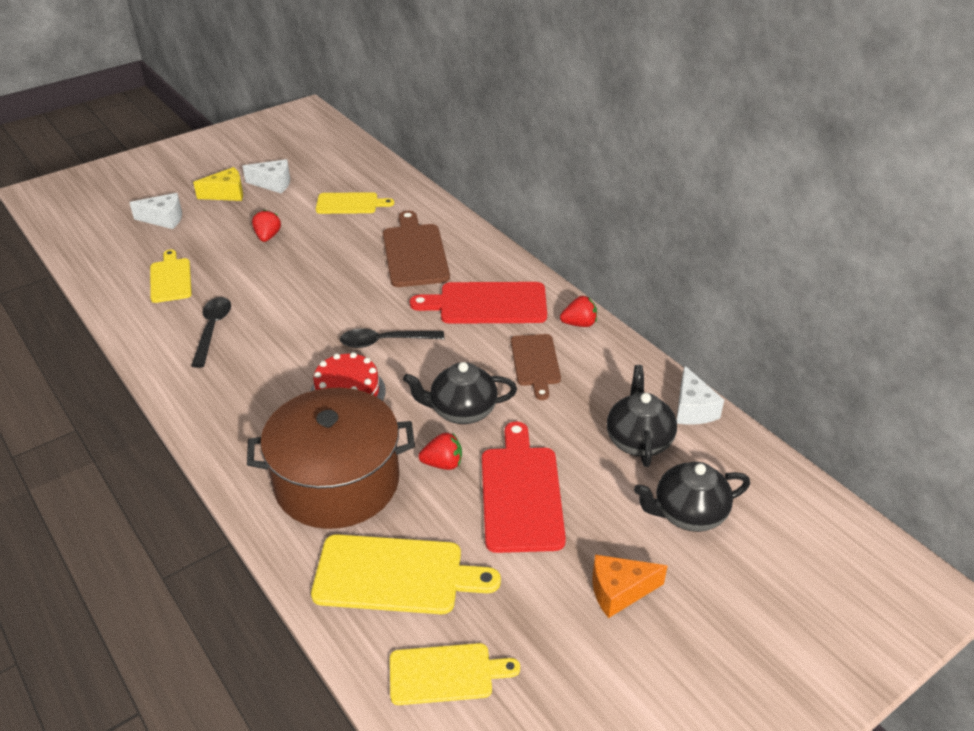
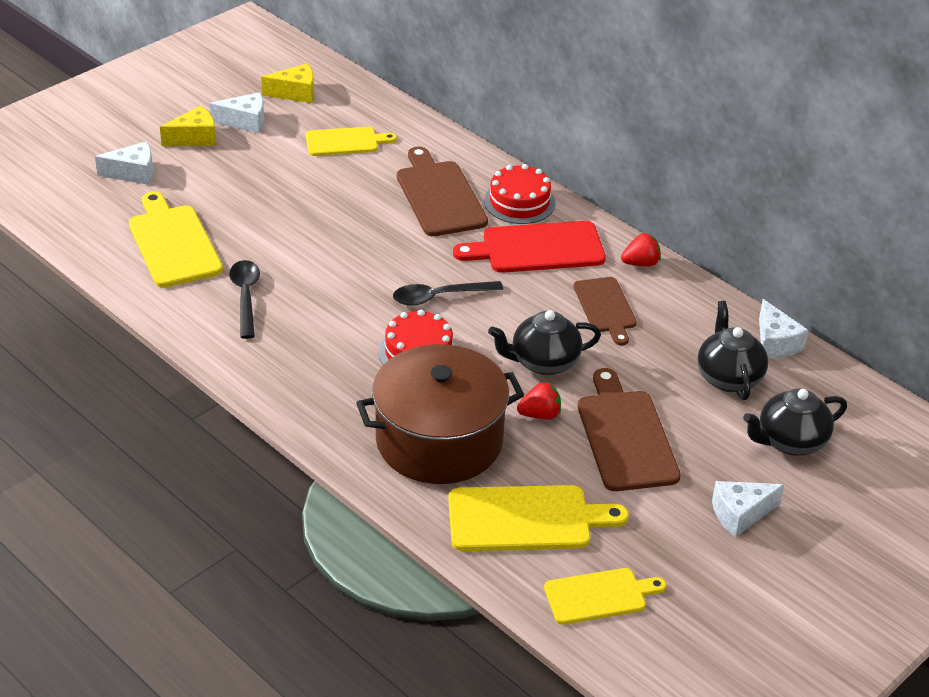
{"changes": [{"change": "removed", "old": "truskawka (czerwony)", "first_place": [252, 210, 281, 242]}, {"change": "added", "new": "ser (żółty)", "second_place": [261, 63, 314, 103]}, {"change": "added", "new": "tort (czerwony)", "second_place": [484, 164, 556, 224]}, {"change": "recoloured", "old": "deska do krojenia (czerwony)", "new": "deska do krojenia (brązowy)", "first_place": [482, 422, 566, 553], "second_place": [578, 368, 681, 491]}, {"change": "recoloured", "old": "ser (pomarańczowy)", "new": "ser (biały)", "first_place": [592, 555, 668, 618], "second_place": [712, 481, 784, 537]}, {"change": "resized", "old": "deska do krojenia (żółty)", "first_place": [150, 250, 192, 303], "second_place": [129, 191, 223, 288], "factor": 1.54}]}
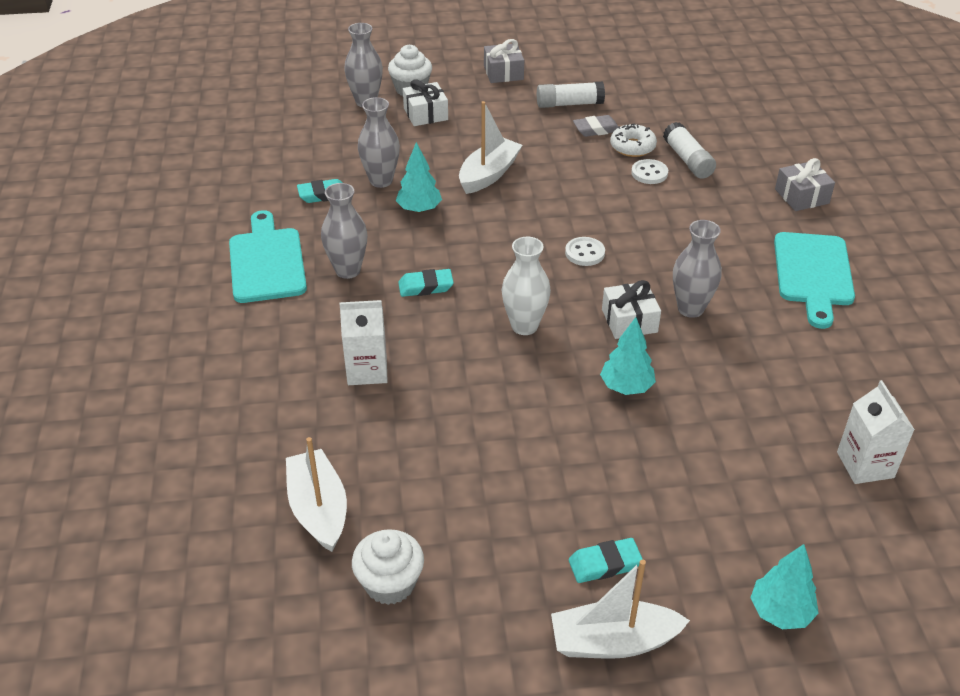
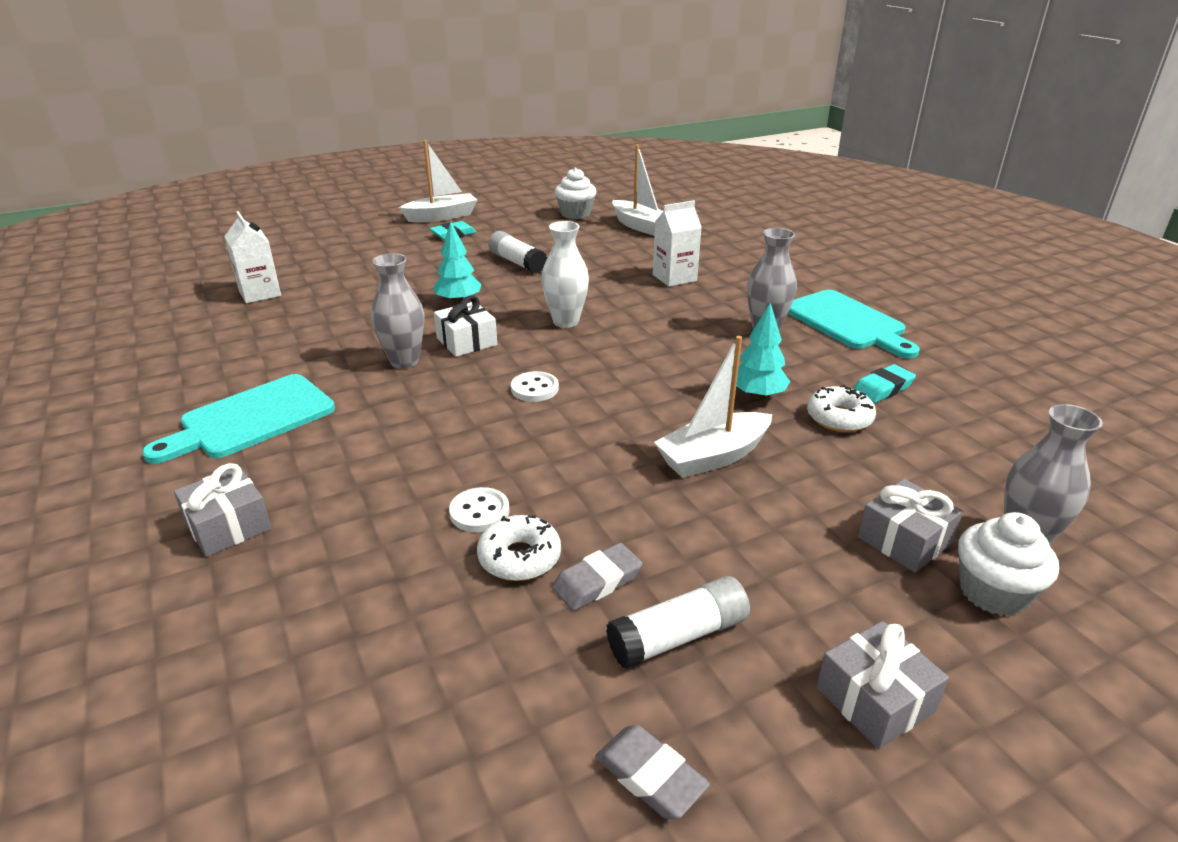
{"changes": [{"change": "removed", "old": "gumka do mazania (turkusowy)", "first_place": [398, 269, 454, 297]}, {"change": "removed", "old": "drzewko (turkusowy)", "first_place": [750, 544, 819, 629]}, {"change": "added", "new": "gumka do mazania (szary)", "second_place": [595, 725, 710, 819]}, {"change": "moved", "old": "klej w sztyfcie (biały)", "first_place": [663, 122, 716, 179], "second_place": [488, 231, 547, 274]}, {"change": "replaced", "old": "wazon (szary)", "new": "donut (biały)", "first_place": [358, 97, 400, 188], "second_place": [807, 385, 876, 432]}, {"change": "recoloured", "old": "prezent (biały)", "new": "prezent (szary)", "first_place": [403, 79, 448, 126], "second_place": [858, 479, 963, 572]}, {"change": "turned", "old": "łódka (biały)", "first_place": [459, 101, 523, 194], "second_place": [654, 336, 772, 478], "degrees": 45}, {"change": "turned", "old": "deska do krojenia (turkusowy)", "first_place": [774, 232, 855, 329], "second_place": [142, 374, 335, 464], "degrees": -120}]}
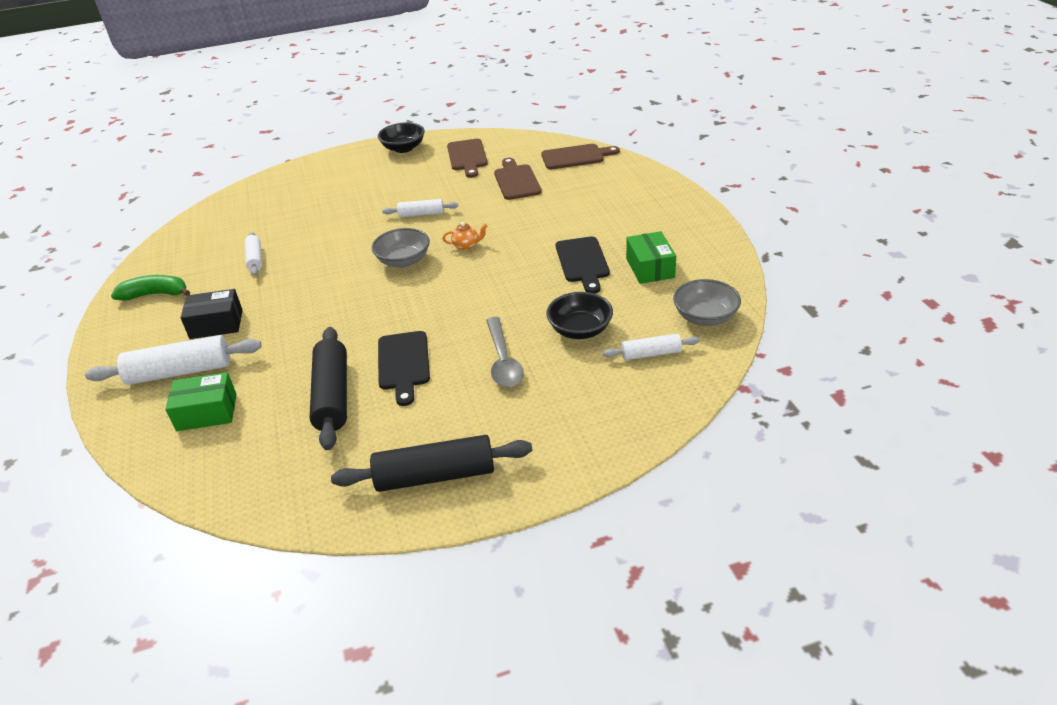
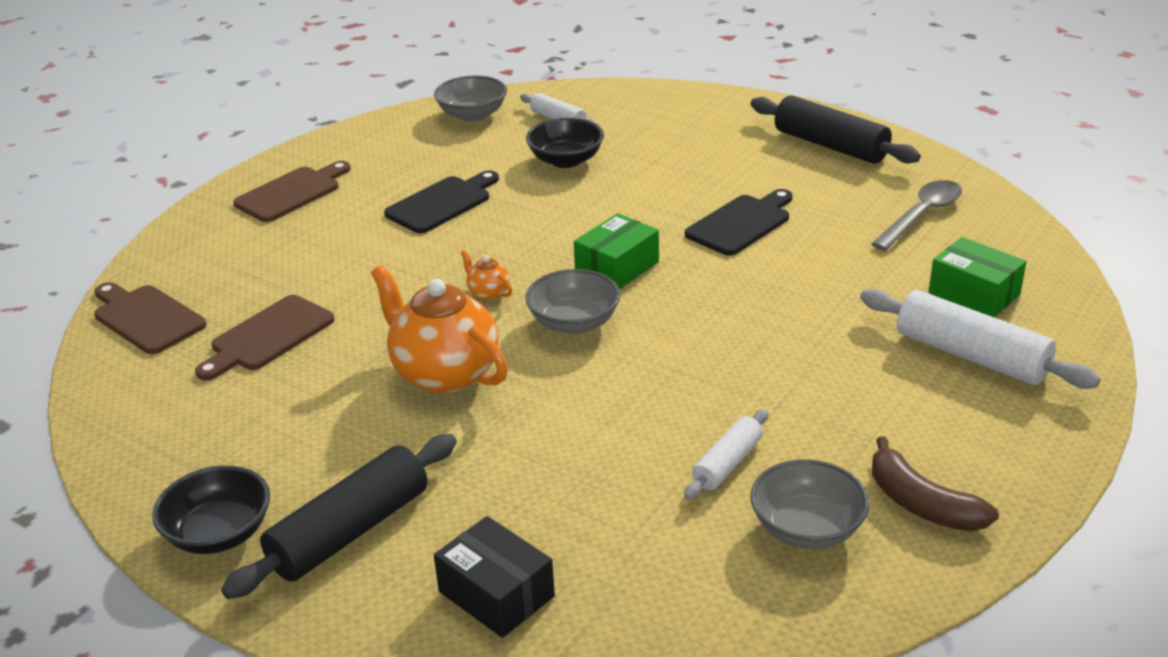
{"changes": [{"change": "added", "new": "miska (szary)", "second_place": [750, 459, 870, 549]}, {"change": "moved", "old": "pudełko (czarny)", "first_place": [180, 289, 243, 339], "second_place": [434, 516, 555, 638]}, {"change": "moved", "old": "wałek do ciasta (czarny)", "first_place": [310, 327, 347, 450], "second_place": [221, 434, 457, 599]}, {"change": "moved", "old": "deska do krojenia (brązowy)", "first_place": [447, 139, 488, 178], "second_place": [233, 161, 351, 222]}, {"change": "moved", "old": "łyżka (szary)", "first_place": [486, 317, 524, 387], "second_place": [871, 180, 962, 251]}, {"change": "moved", "old": "pudełko (zielony)", "first_place": [626, 231, 676, 284], "second_place": [574, 213, 659, 289]}, {"change": "replaced", "old": "wałek do ciasta (biały)", "new": "imbryk (pomarańczowy)", "first_place": [382, 199, 458, 217], "second_place": [371, 265, 508, 394]}, {"change": "recoloured", "old": "banan (zielony)", "new": "banan (brązowy)", "first_place": [111, 275, 190, 301], "second_place": [872, 436, 999, 531]}]}
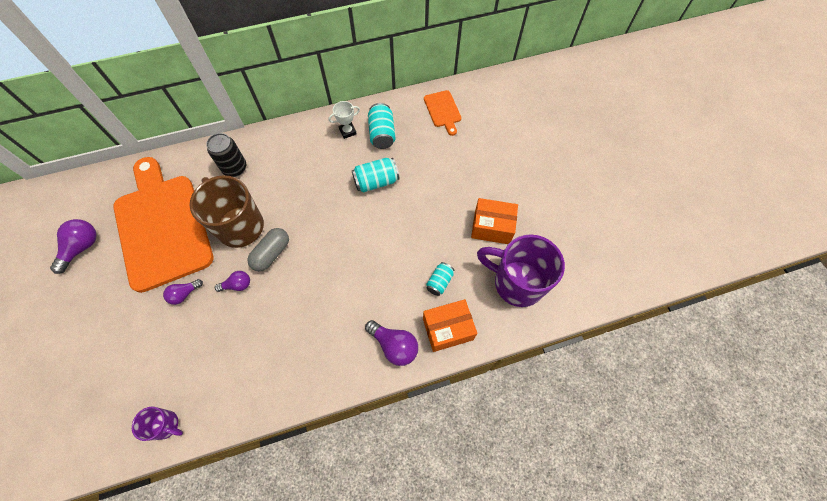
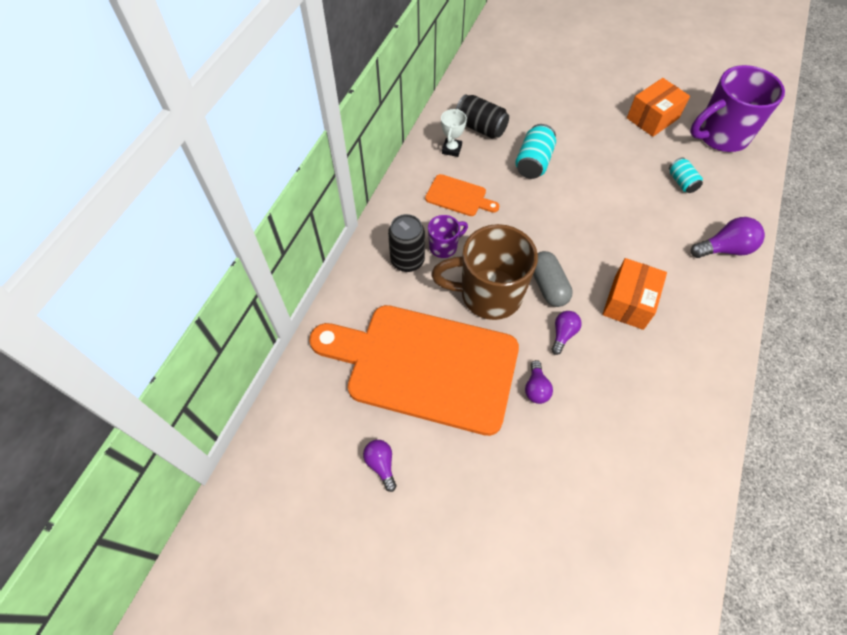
{"changes": [{"change": "moved", "old": "kubek (fioletowy)", "first_place": [132, 407, 183, 441], "second_place": [428, 215, 468, 258]}, {"change": "moved", "old": "pudełko (pomarańczowy)", "first_place": [423, 299, 477, 352], "second_place": [603, 258, 667, 330]}, {"change": "moved", "old": "deska do krojenia (pomarańczowy)", "first_place": [424, 90, 461, 136], "second_place": [425, 174, 499, 216]}, {"change": "recoloured", "old": "puszka (turkusowy)", "new": "puszka (czarny)", "first_place": [368, 103, 396, 149], "second_place": [456, 94, 509, 139]}, {"change": "resized", "old": "żarówka (fioletowy)", "first_place": [50, 219, 97, 274], "second_place": [363, 440, 397, 492], "factor": 0.63}]}
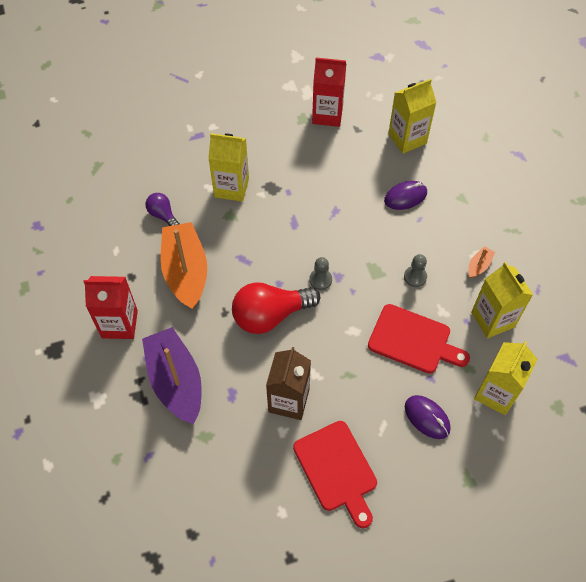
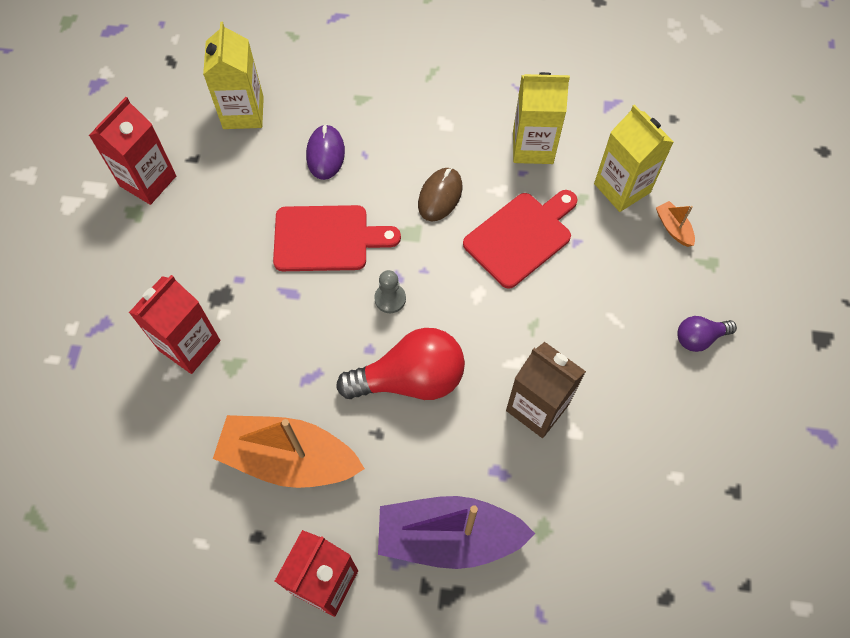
{"changes": [{"change": "removed", "old": "myszka (fioletowy)", "first_place": [405, 395, 451, 439]}, {"change": "moved", "old": "żarówka (fioletowy)", "first_place": [145, 193, 180, 226], "second_place": [677, 316, 737, 352]}, {"change": "moved", "old": "deska do krojenia (czerwony)", "first_place": [293, 421, 377, 529], "second_place": [273, 205, 401, 271]}, {"change": "moved", "old": "łódka (pomarańczowy)", "first_place": [468, 246, 495, 278], "second_place": [656, 201, 695, 247]}, {"change": "replaced", "old": "pionek (szary)", "new": "myszka (brązowy)", "first_place": [404, 254, 427, 287], "second_place": [418, 168, 462, 221]}, {"change": "recoloured", "old": "karton mleka (żółty)", "new": "karton mleka (czerwony)", "first_place": [208, 133, 249, 202], "second_place": [129, 275, 220, 374]}, {"change": "turned", "old": "żarówka (czerwony)", "first_place": [232, 282, 320, 334], "second_place": [336, 328, 465, 400], "degrees": -105}]}
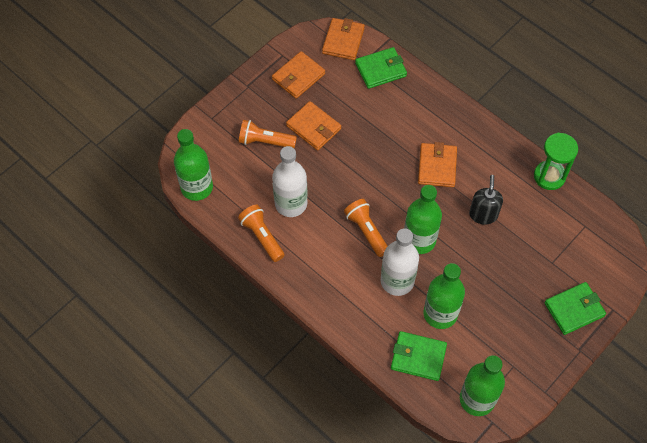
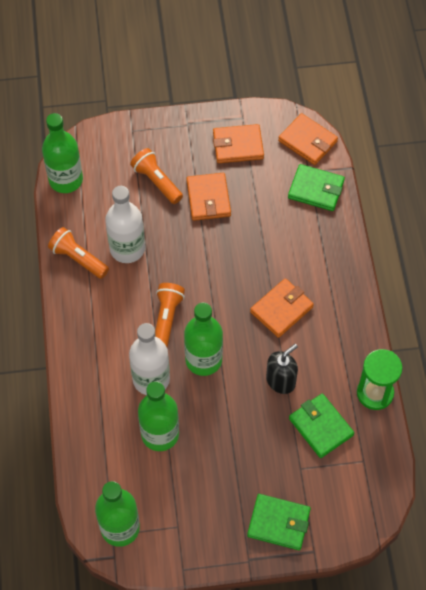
{"changes": [{"change": "moved", "old": "portfel (zielony)", "first_place": [391, 331, 447, 381], "second_place": [289, 393, 354, 458]}, {"change": "turned", "old": "latarka (pomarańczowy)", "first_place": [238, 204, 285, 262], "second_place": [48, 227, 109, 279], "degrees": -60}, {"change": "turned", "old": "portfel (pomarańczowy)", "first_place": [322, 18, 365, 60], "second_place": [278, 113, 338, 165], "degrees": 75}]}
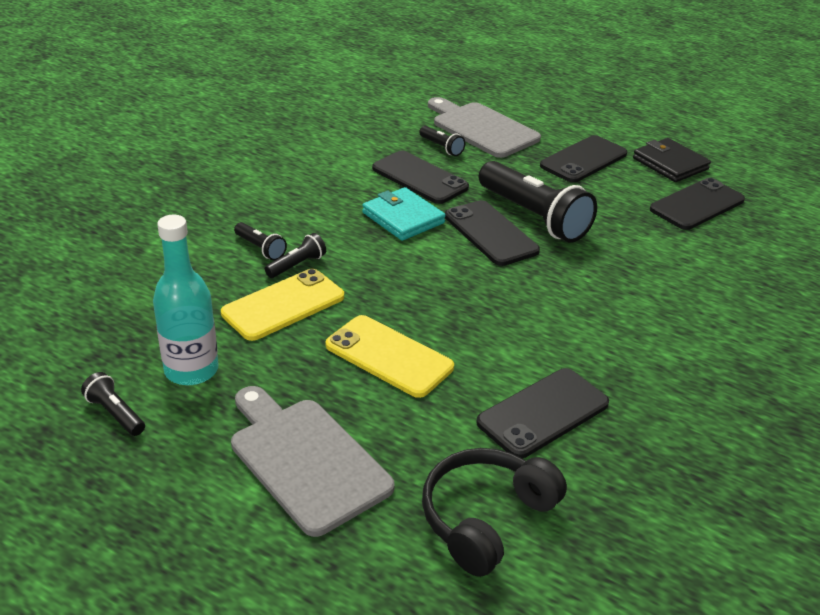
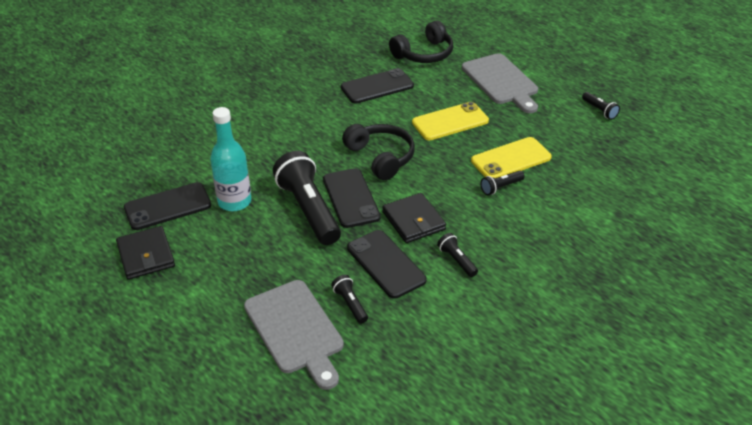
{"changes": [{"change": "removed", "old": "telefon (czarny)", "first_place": [540, 135, 627, 183]}, {"change": "added", "new": "słuchawki (czarny)", "second_place": [342, 124, 415, 180]}, {"change": "moved", "old": "butelka (turkusowy)", "first_place": [153, 215, 219, 385], "second_place": [210, 107, 251, 211]}, {"change": "moved", "old": "latarka (czarny)", "first_place": [234, 222, 287, 261], "second_place": [437, 233, 478, 277]}, {"change": "recoloured", "old": "portfel (turkusowy)", "new": "portfel (czarny)", "first_place": [362, 187, 446, 241], "second_place": [382, 193, 446, 243]}, {"change": "turned", "old": "telefon (żółty)", "first_place": [326, 315, 454, 398], "second_place": [412, 102, 489, 140], "degrees": -75}]}
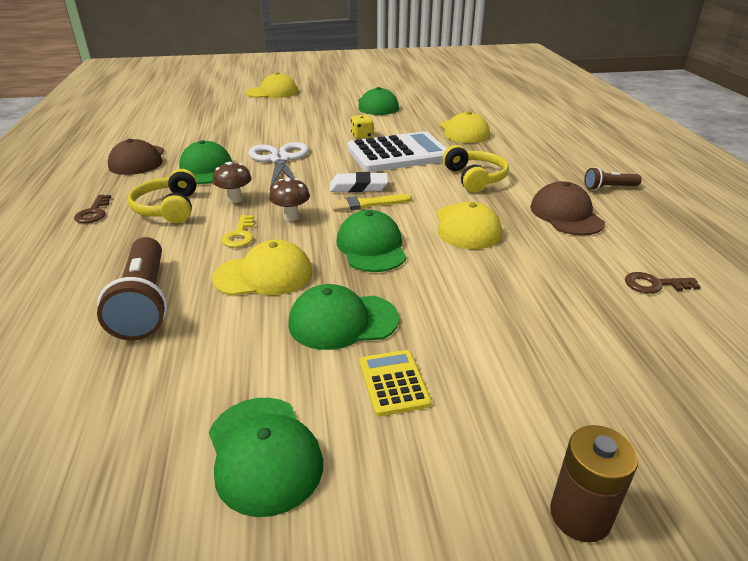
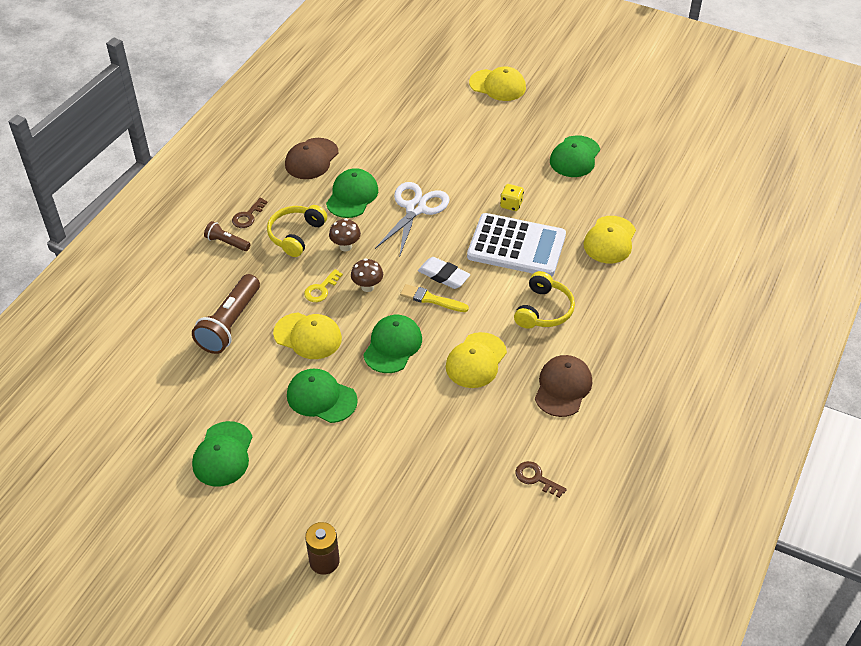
{"changes": [{"change": "removed", "old": "kalkulator (żółty)", "first_place": [359, 350, 432, 416]}, {"change": "moved", "old": "latarka (brązowy)", "first_place": [584, 167, 642, 190], "second_place": [204, 221, 250, 251]}]}
